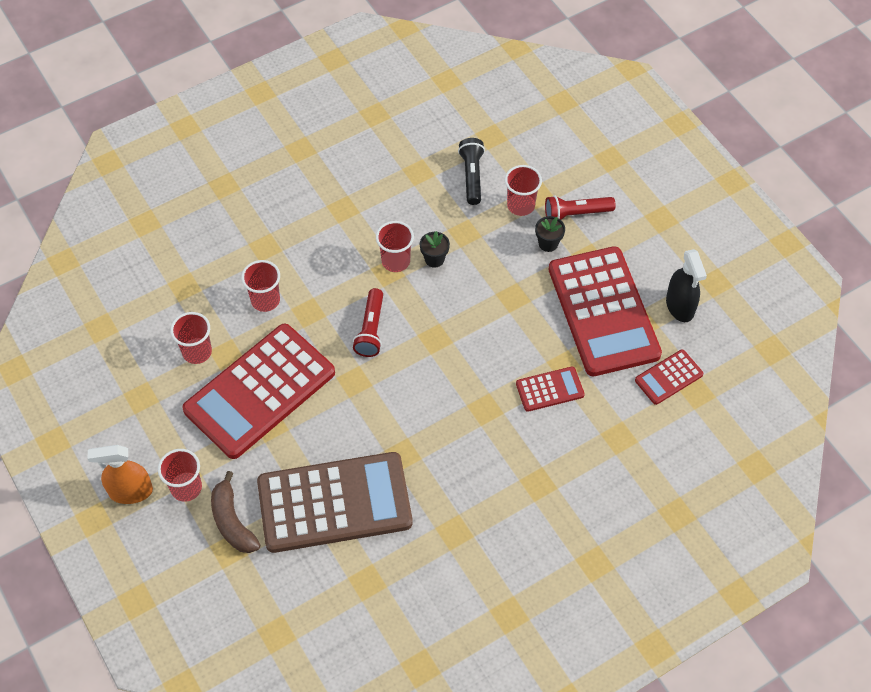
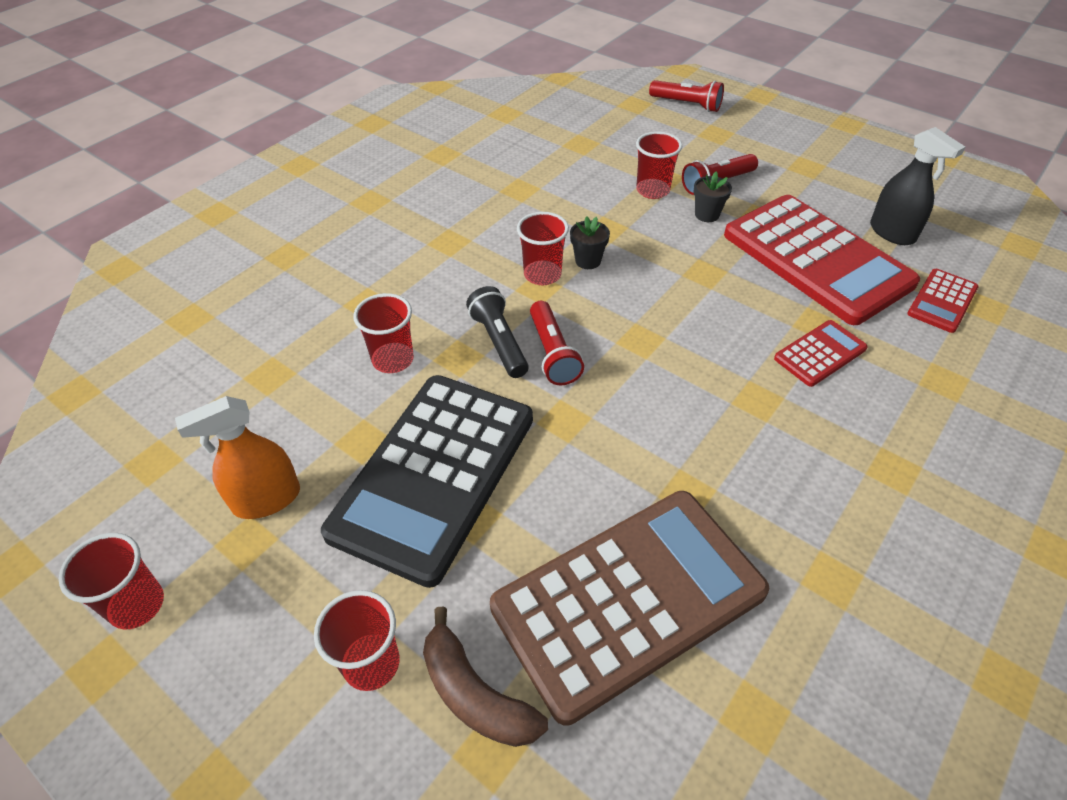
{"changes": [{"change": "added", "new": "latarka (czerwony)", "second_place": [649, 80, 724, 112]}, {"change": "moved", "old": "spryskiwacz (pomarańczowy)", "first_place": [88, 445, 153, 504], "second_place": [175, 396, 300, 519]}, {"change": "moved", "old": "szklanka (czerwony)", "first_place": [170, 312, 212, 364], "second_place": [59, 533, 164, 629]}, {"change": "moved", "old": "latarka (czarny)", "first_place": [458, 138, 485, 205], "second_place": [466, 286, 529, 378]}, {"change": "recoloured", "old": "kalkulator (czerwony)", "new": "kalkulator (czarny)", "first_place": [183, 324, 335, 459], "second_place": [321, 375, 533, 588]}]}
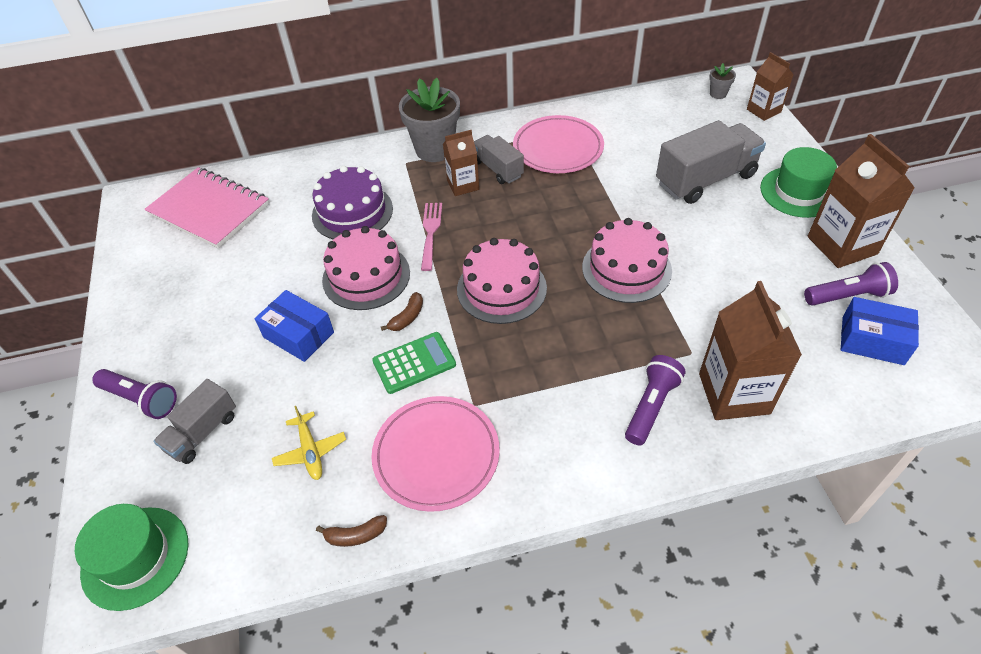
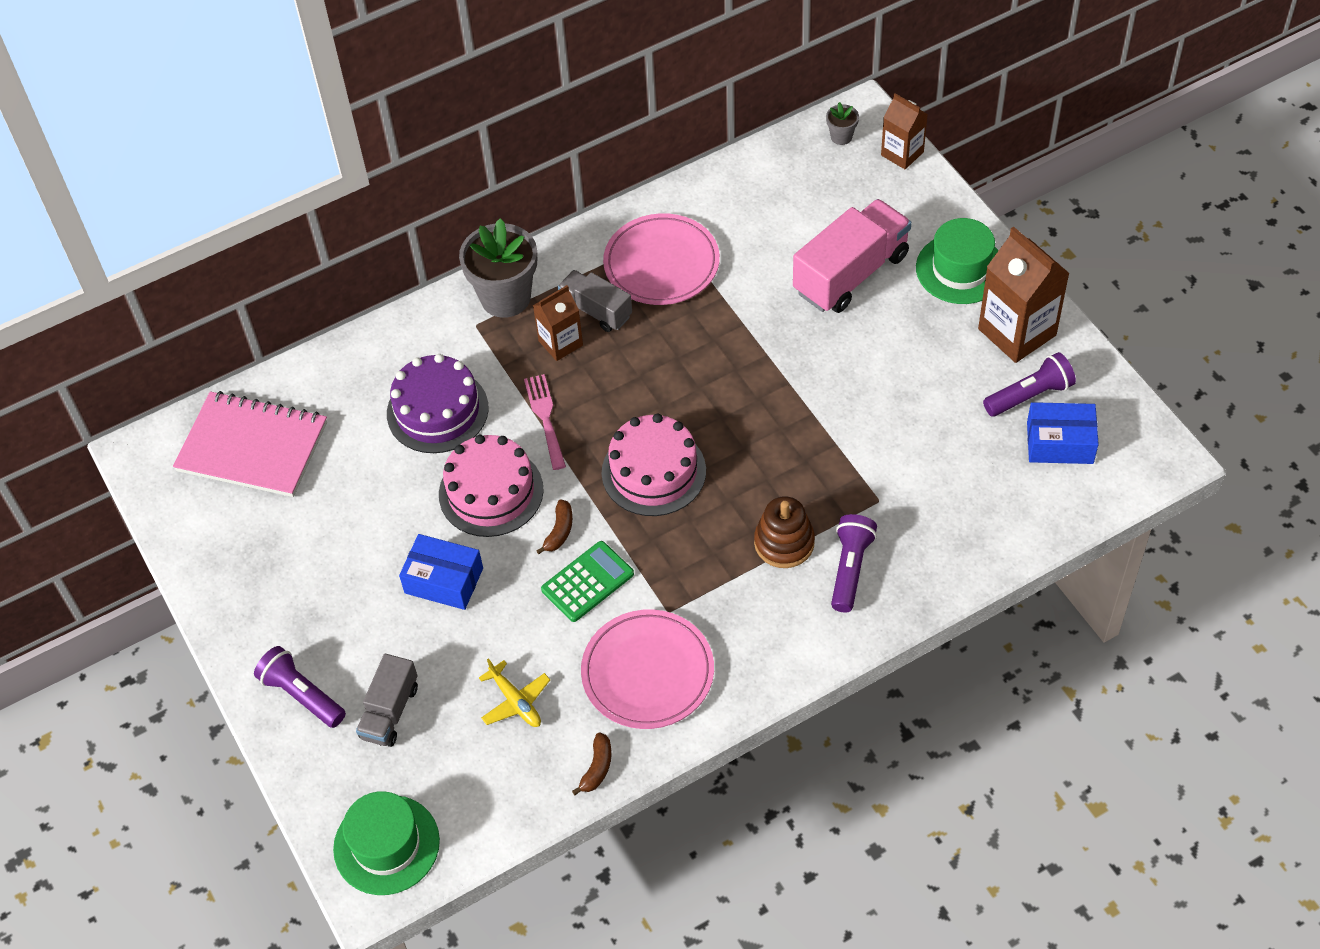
{"changes": [{"change": "removed", "old": "tort (różowy)", "first_place": [582, 218, 672, 303]}, {"change": "removed", "old": "karton mleka (brązowy)", "first_place": [699, 281, 802, 420]}, {"change": "added", "new": "zabawka nakładanka (brązowy)", "second_place": [754, 496, 815, 568]}, {"change": "recoloured", "old": "ciężarówka (szary)", "new": "ciężarówka (różowy)", "first_place": [656, 120, 766, 204], "second_place": [793, 199, 911, 313]}, {"change": "turned", "old": "latarka (fioletowy)", "first_place": [92, 369, 177, 419], "second_place": [254, 646, 346, 728], "degrees": -150}, {"change": "turned", "old": "banan (brązowy)", "first_place": [316, 515, 387, 547], "second_place": [572, 733, 612, 795], "degrees": -45}]}
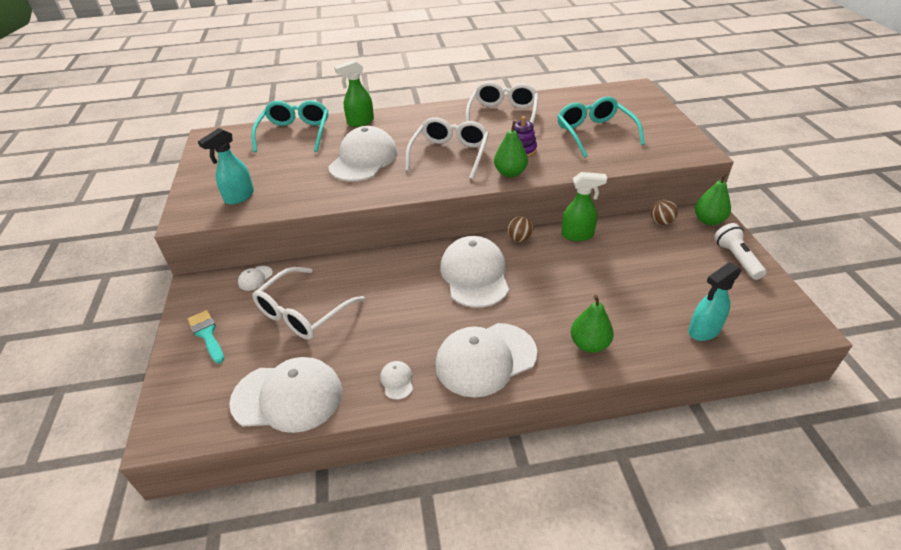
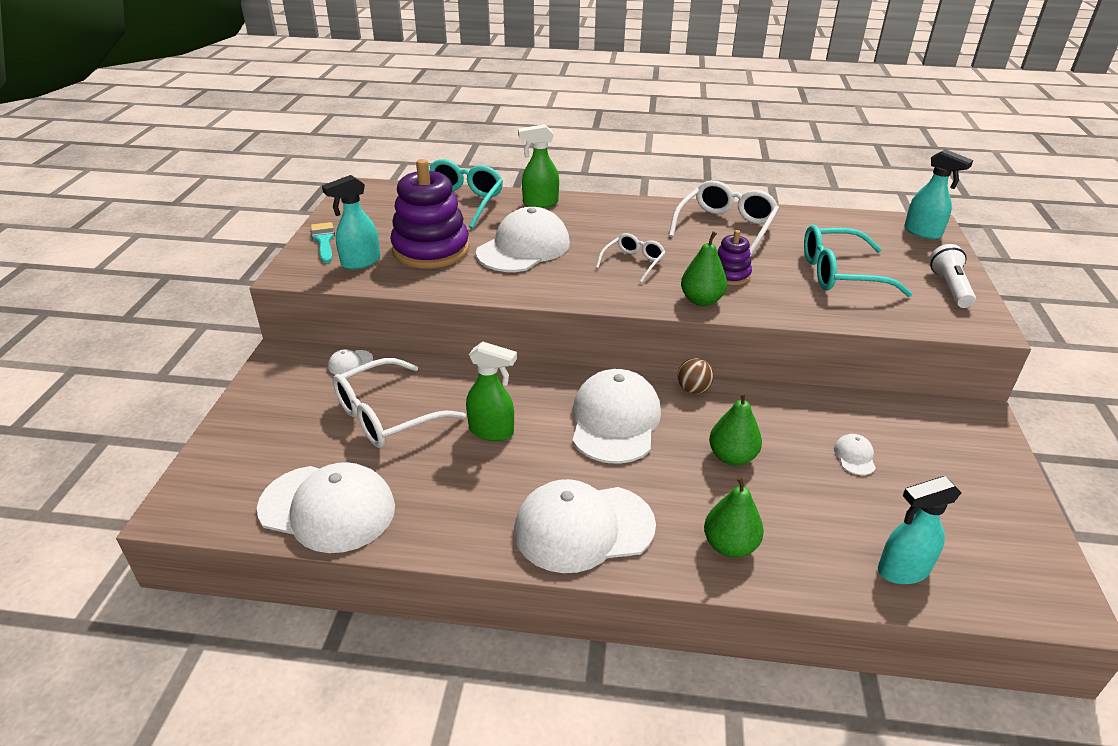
{"changes": [{"change": "removed", "old": "piłka (brązowy)", "first_place": [650, 199, 678, 225]}, {"change": "added", "new": "zabawka nakładanka (fioletowy)", "second_place": [390, 159, 469, 268]}, {"change": "added", "new": "spryskiwacz (turkusowy)", "second_place": [904, 149, 973, 239]}, {"change": "moved", "old": "pędzel (turkusowy)", "first_place": [188, 310, 224, 364], "second_place": [311, 222, 335, 263]}, {"change": "moved", "old": "czapka (biały)", "first_place": [380, 361, 413, 400], "second_place": [834, 434, 876, 475]}, {"change": "moved", "old": "spryskiwacz (zielony)", "first_place": [561, 172, 607, 241], "second_place": [466, 341, 517, 441]}, {"change": "moved", "old": "gruszka (zielony)", "first_place": [695, 174, 731, 225], "second_place": [709, 391, 762, 466]}, {"change": "moved", "old": "latarka (biały)", "first_place": [714, 223, 766, 280], "second_place": [930, 244, 976, 308]}, {"change": "turned", "old": "okulary (turkusowy)", "first_place": [557, 97, 645, 158], "second_place": [804, 225, 913, 297], "degrees": -90}, {"change": "resized", "old": "okulary (biały)", "first_place": [405, 117, 489, 179], "second_place": [596, 233, 666, 283], "factor": 0.58}]}
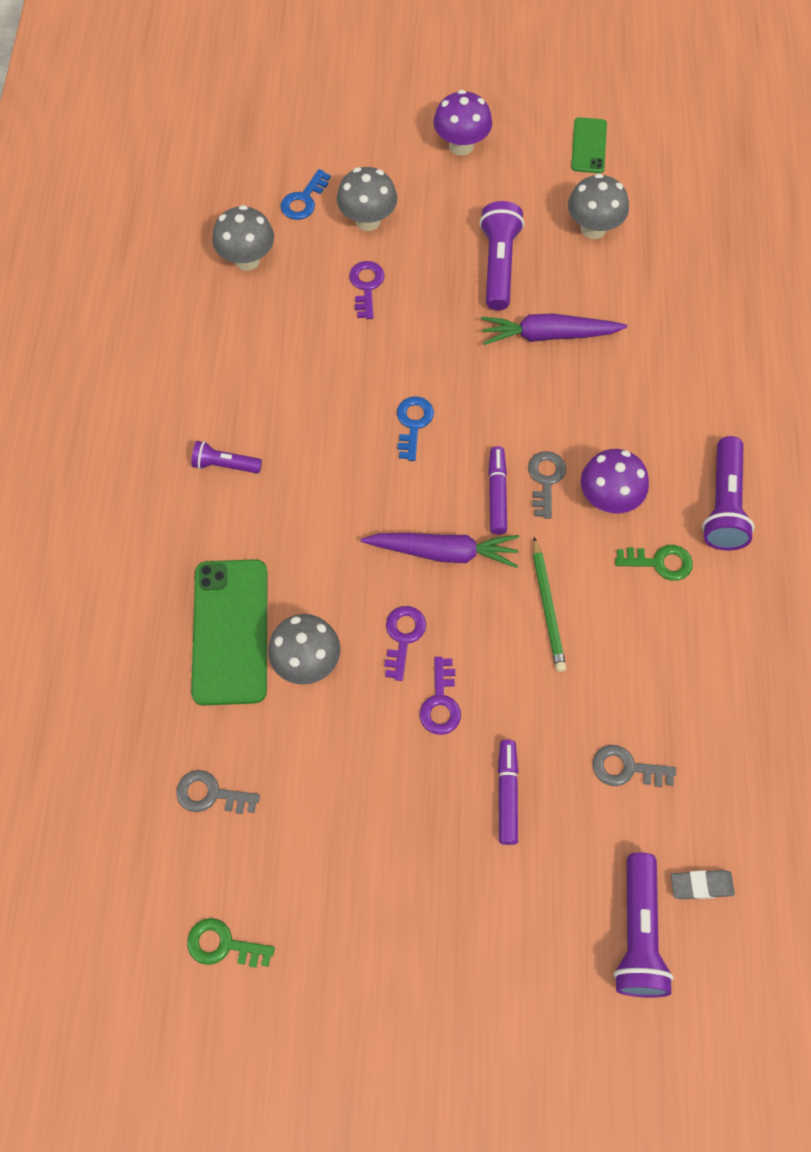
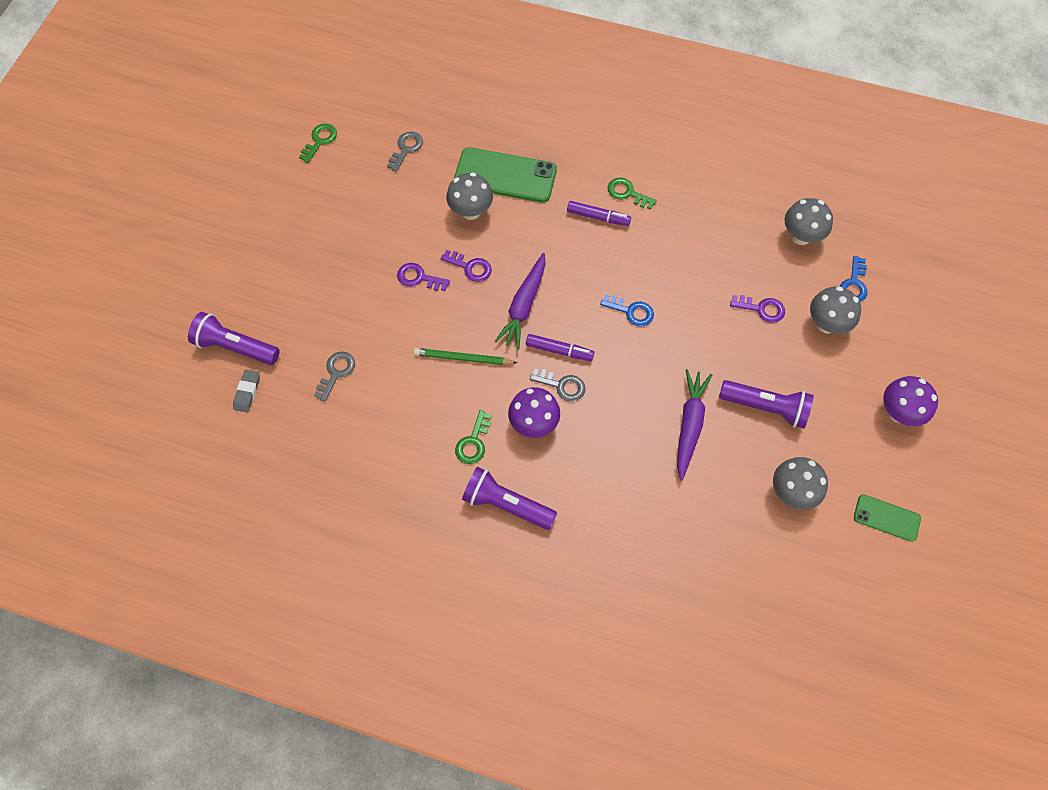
{"changes": [{"change": "moved", "old": "flamaster (fioletowy)", "first_place": [498, 740, 518, 845], "second_place": [567, 201, 631, 226]}, {"change": "replaced", "old": "latarka (fioletowy)", "new": "klucz (zielony)", "first_place": [191, 441, 262, 473], "second_place": [607, 177, 657, 210]}, {"change": "turned", "old": "klucz (niebieski)", "first_place": [280, 169, 331, 220], "second_place": [840, 256, 867, 302], "degrees": -120}]}
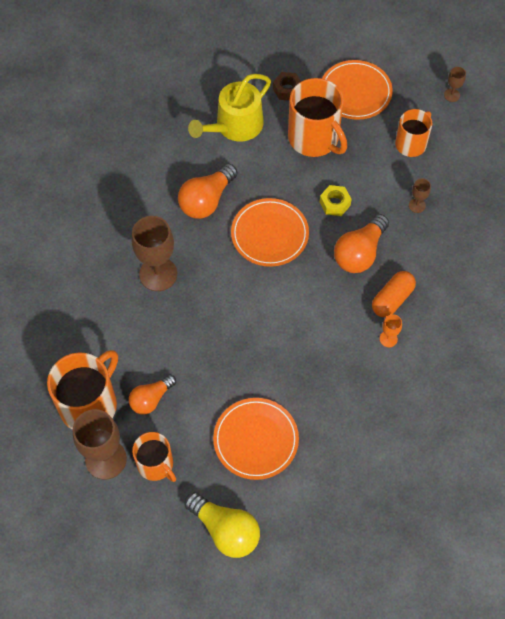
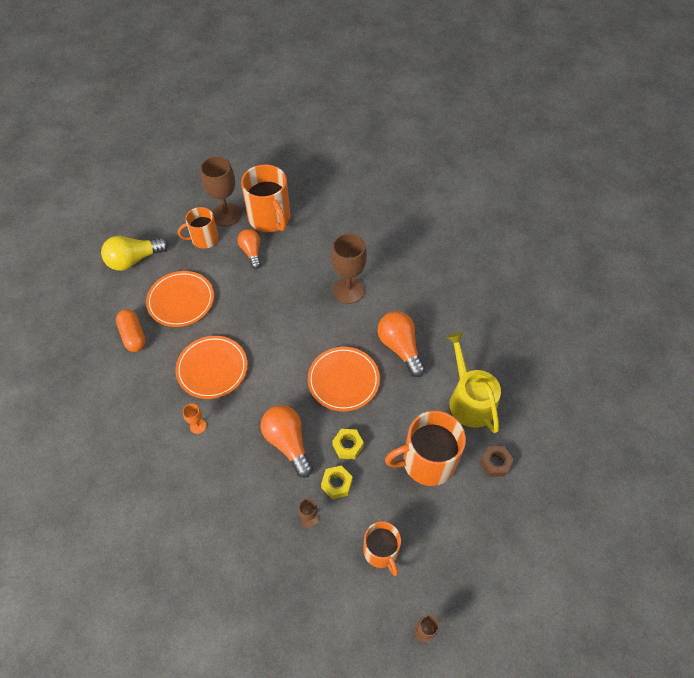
{"changes": [{"change": "added", "new": "nakrętka (żółty)", "second_place": [321, 465, 353, 499]}, {"change": "moved", "old": "talerz (pomarańczowy)", "first_place": [322, 60, 393, 120], "second_place": [175, 336, 248, 399]}, {"change": "moved", "old": "kapsułka (pomarańczowy)", "first_place": [372, 271, 416, 317], "second_place": [116, 309, 146, 352]}]}
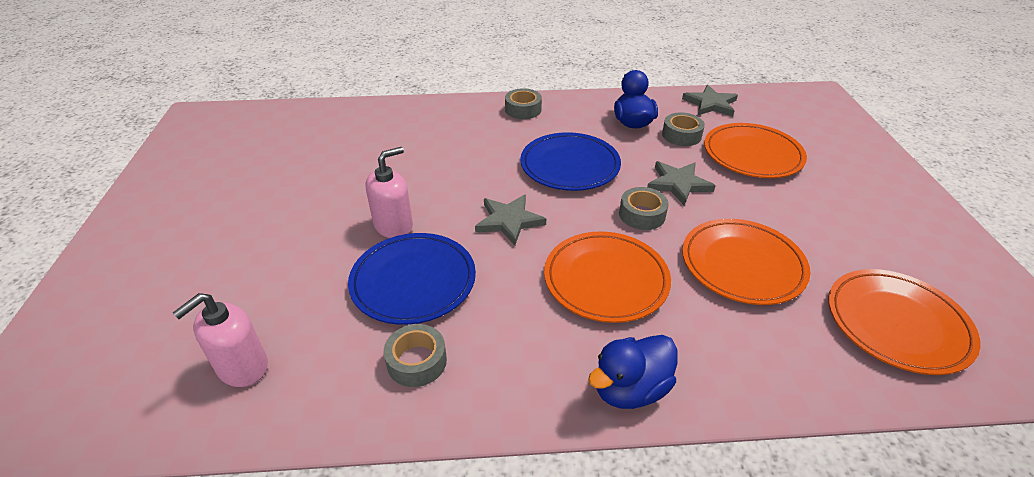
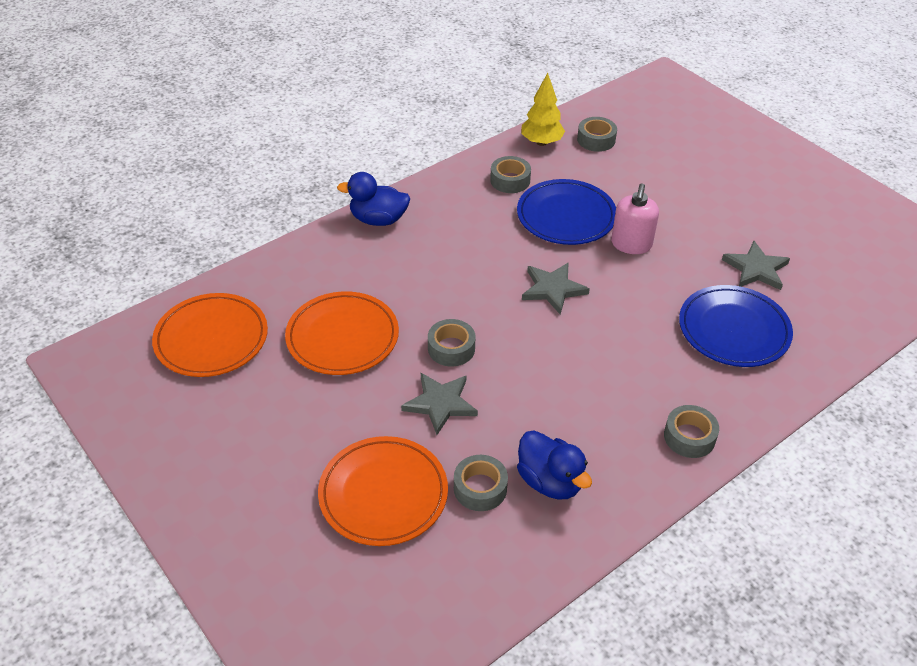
{"changes": [{"change": "removed", "old": "talerz (pomarańczowy)", "first_place": [544, 231, 671, 323]}, {"change": "added", "new": "drzewko (żółty)", "second_place": [521, 73, 565, 146]}, {"change": "moved", "old": "talerz (niebieski)", "first_place": [520, 132, 621, 191], "second_place": [679, 285, 793, 367]}, {"change": "moved", "old": "gwiazda (szary)", "first_place": [682, 85, 738, 116], "second_place": [722, 241, 790, 290]}, {"change": "replaced", "old": "dozownik mydła (różowy)", "new": "taśma klejąca (szary)", "first_place": [173, 293, 268, 387], "second_place": [577, 117, 617, 152]}, {"change": "turned", "old": "kaczka (niebieski)", "first_place": [588, 335, 678, 409], "second_place": [337, 172, 410, 226], "degrees": -105}]}
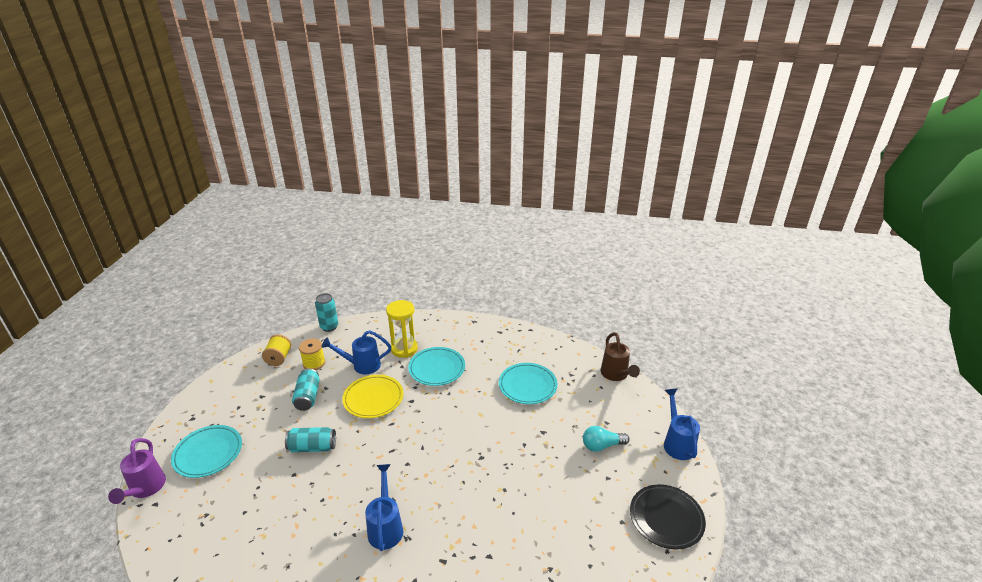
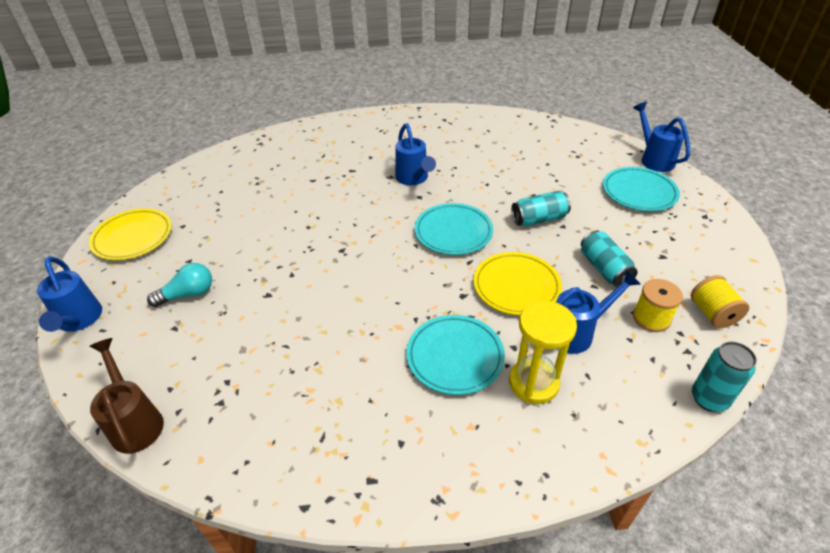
{"changes": [{"change": "moved", "old": "talerz (turkusowy)", "first_place": [499, 363, 557, 404], "second_place": [415, 203, 493, 255]}, {"change": "recoloured", "old": "konewka (fioletowy)", "new": "konewka (niebieski)", "first_place": [108, 438, 166, 504], "second_place": [633, 102, 690, 172]}, {"change": "recoloured", "old": "talerz (czarny)", "new": "talerz (żółty)", "first_place": [630, 484, 706, 550], "second_place": [89, 208, 172, 260]}]}
